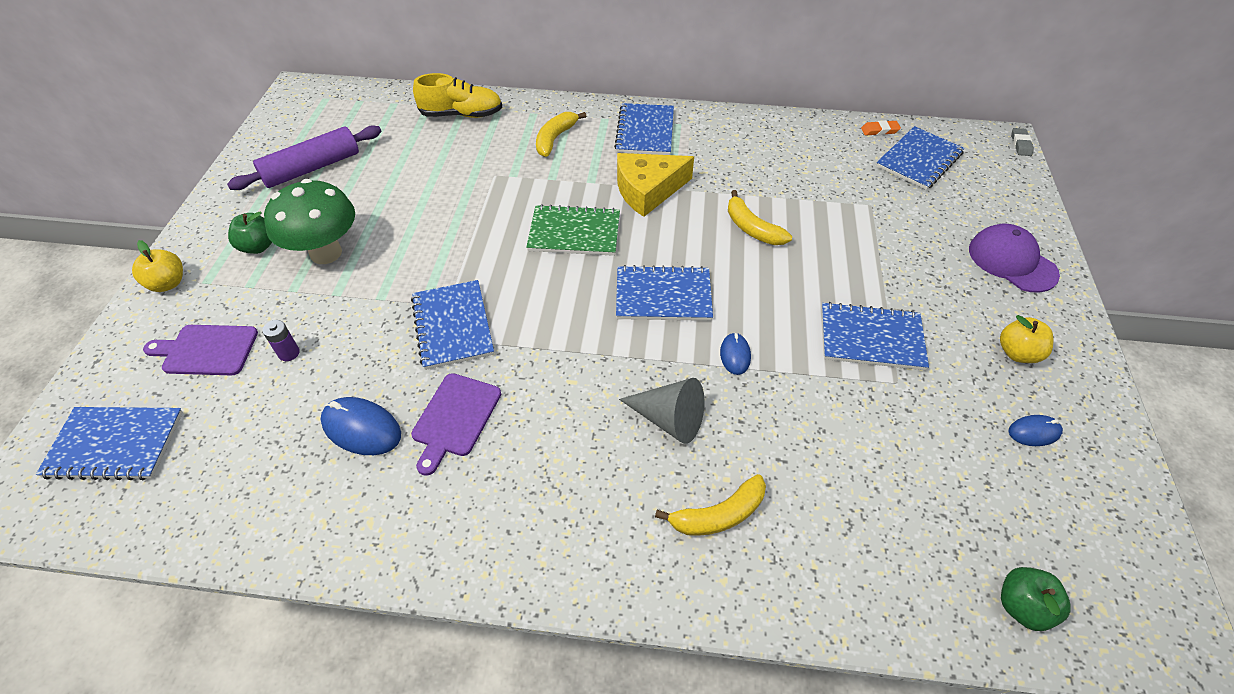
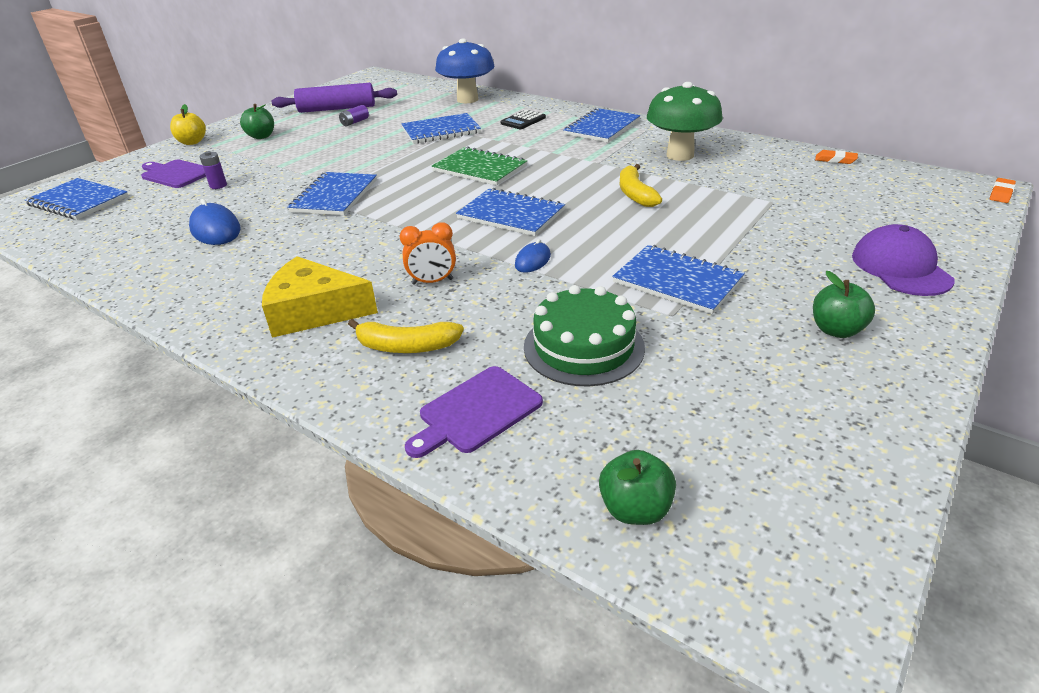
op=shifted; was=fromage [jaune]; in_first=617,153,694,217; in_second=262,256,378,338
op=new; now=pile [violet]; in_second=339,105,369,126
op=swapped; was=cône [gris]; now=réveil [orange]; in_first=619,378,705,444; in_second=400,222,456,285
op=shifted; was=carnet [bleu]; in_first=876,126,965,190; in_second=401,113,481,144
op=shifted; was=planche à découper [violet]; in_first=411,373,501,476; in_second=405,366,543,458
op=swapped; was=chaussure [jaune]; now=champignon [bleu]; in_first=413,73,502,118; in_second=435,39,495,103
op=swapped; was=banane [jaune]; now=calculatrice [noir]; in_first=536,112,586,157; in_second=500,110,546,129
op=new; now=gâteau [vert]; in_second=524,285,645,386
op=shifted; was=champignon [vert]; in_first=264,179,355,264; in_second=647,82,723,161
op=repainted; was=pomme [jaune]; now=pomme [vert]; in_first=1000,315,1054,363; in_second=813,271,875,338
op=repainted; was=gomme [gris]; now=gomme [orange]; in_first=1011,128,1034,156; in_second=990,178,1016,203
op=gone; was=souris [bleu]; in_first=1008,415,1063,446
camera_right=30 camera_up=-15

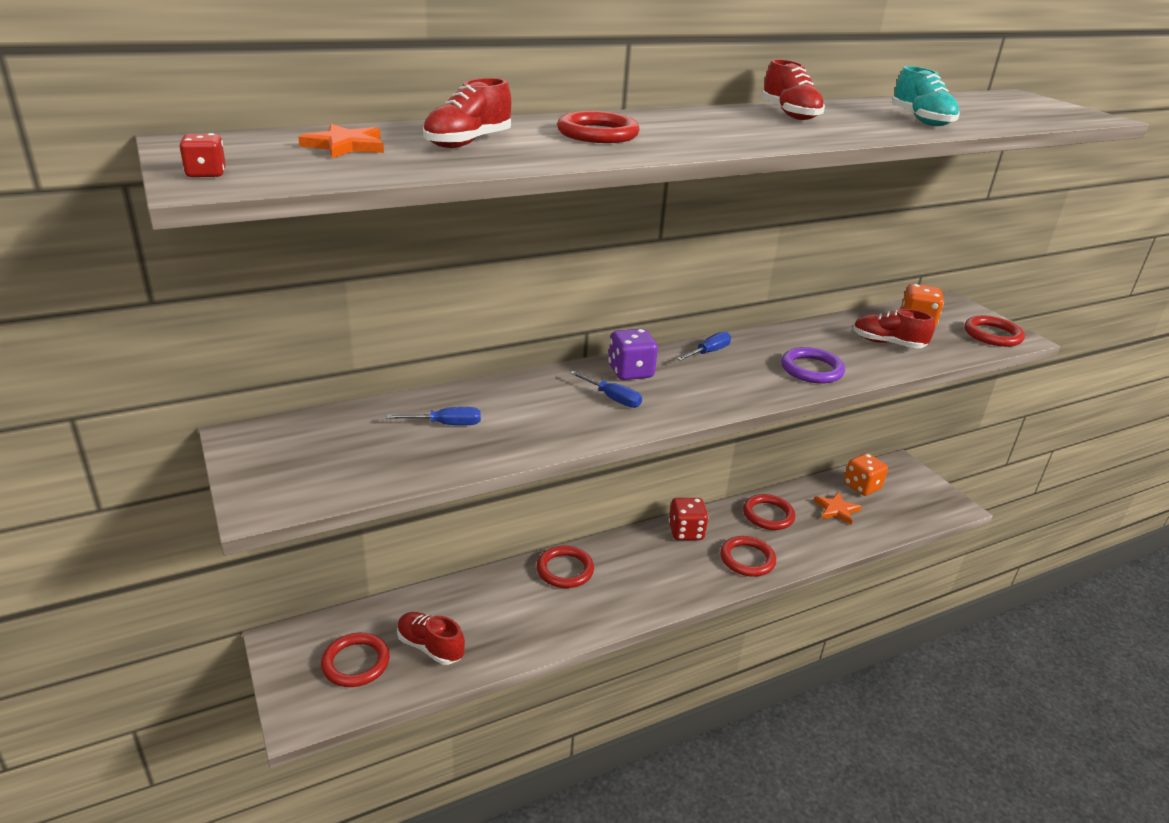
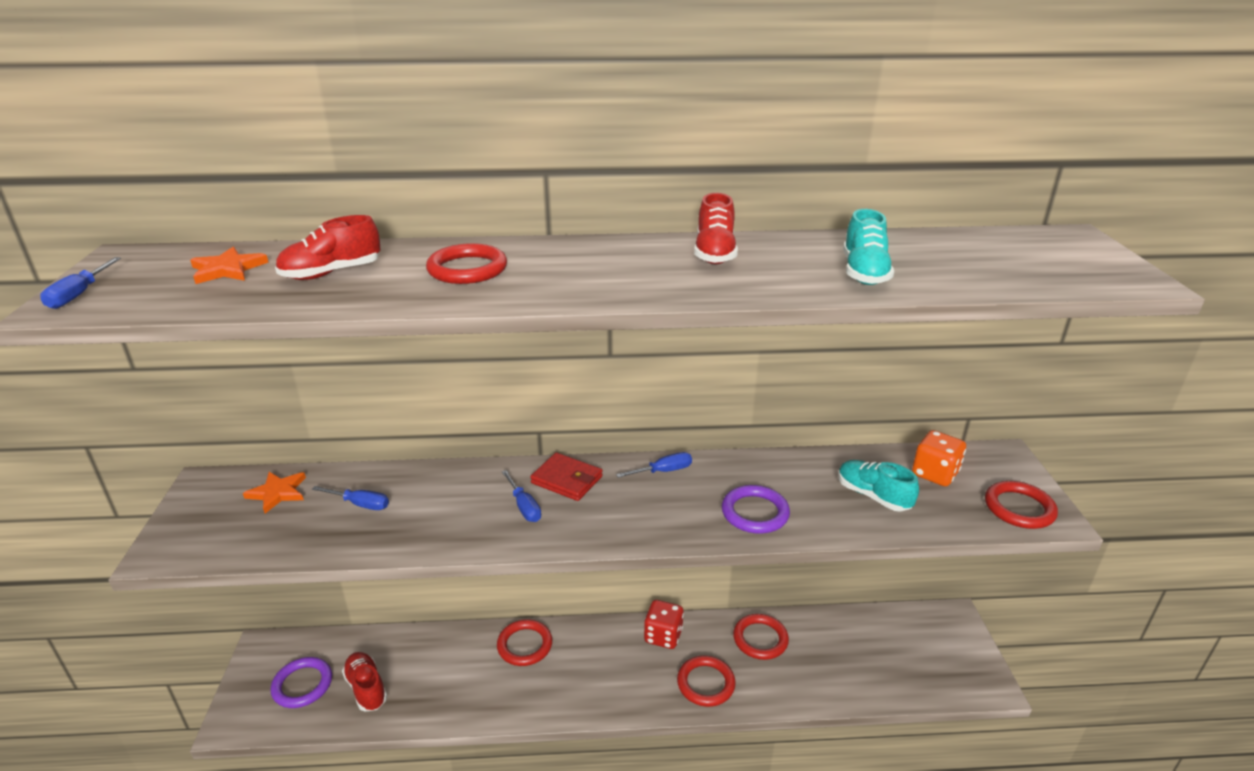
op=swapped; was=dé [rouge]; now=tournevis [bleu]; in_first=179,133,226,178; in_second=40,257,121,309
op=shifted; was=étoile [orange]; in_first=813,492,862,525; in_second=243,472,306,513
op=repainted; was=anneau [rouge]; now=anneau [violet]; in_first=321,633,390,687; in_second=271,657,332,708
op=swapped; was=dé [violet]; now=portefeuille [rouge]; in_first=608,329,658,380; in_second=530,453,603,501
op=repainted; was=chaussure [rouge]; now=chaussure [turquoise]; in_first=853,309,935,348; in_second=838,460,919,512
op=gone; was=dé [orange]; in_first=844,453,888,496
camera_right=25 camera_up=0

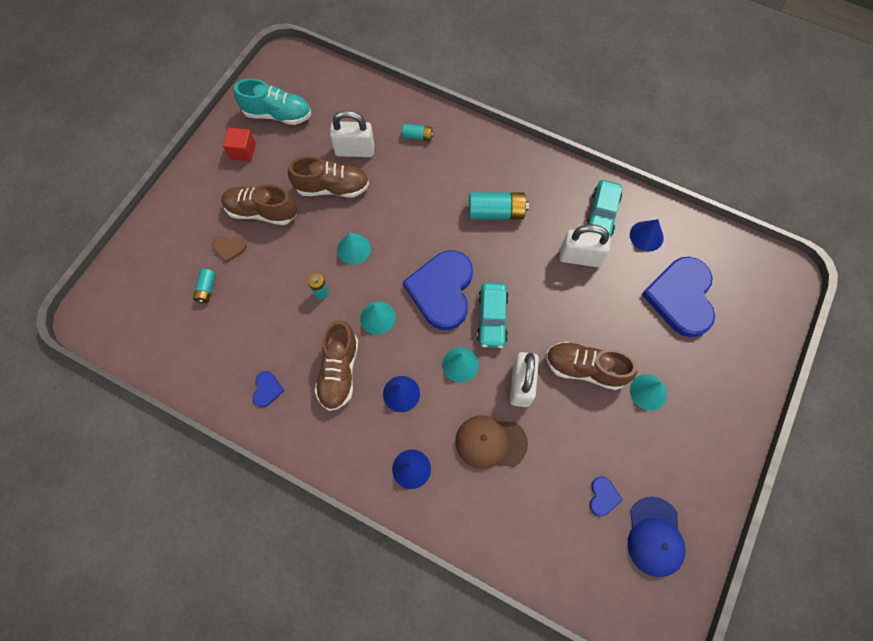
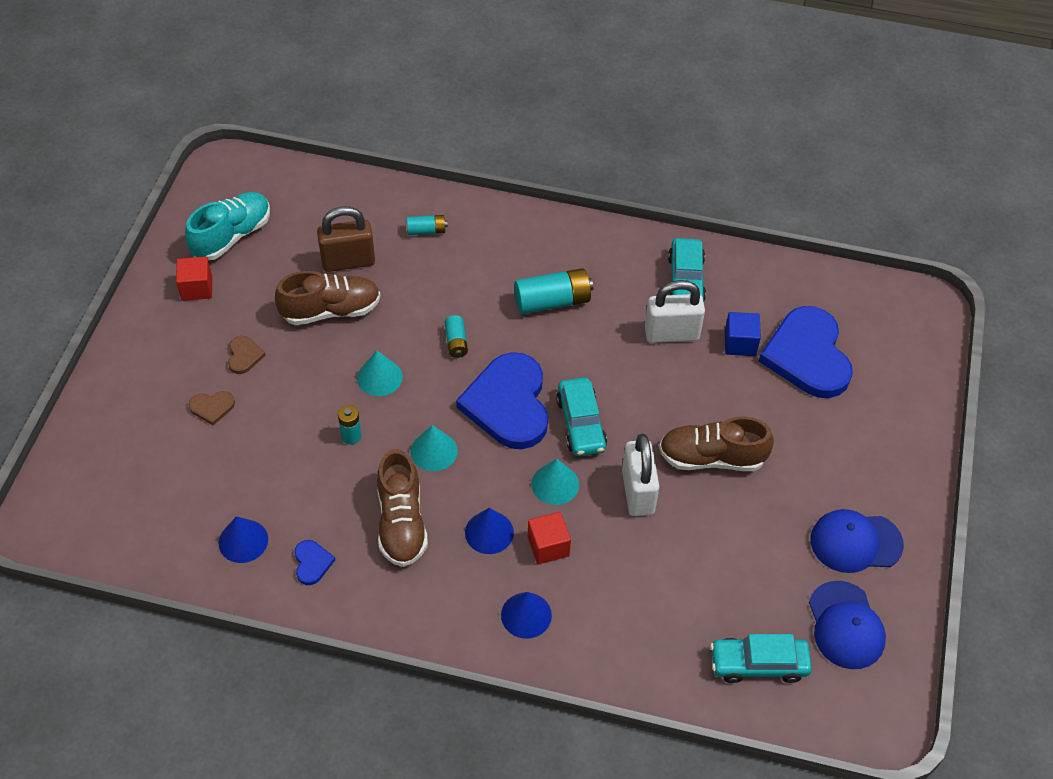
op=rotated; was=chaussure [turquoise]; in_first=234,79,311,125; in_second=185,192,270,261; clockwise=-45
op=shifted; was=cône [bleu]; in_first=630,219,664,251; in_second=219,516,268,563
op=swapped; was=chaussure [marron]; now=cœur [marron]; in_first=221,184,297,225; in_second=228,336,266,374
op=repainted; was=cadenas [blanc]; now=cadenas [marron]; in_first=330,110,374,157; in_second=317,206,375,272
op=shifted; was=pile [turquoise]; in_first=193,269,216,304; in_second=444,315,468,358
op=new; now=cube [rouge]; in_second=528,512,571,564
op=new; now=voiture [turquoise]; in_second=710,634,812,683
op=new; now=cube [bleu]; in_second=725,312,761,356
op=new; now=casquette [bleu]; in_second=811,509,904,573
op=gone; was=casquette [marron]; in_first=455,415,528,469
op=gone; was=cœur [bleu]; in_first=590,477,623,516
op=gone; was=cône [turquoise]; in_first=630,374,667,410
camera_right=-15 camera_up=-15

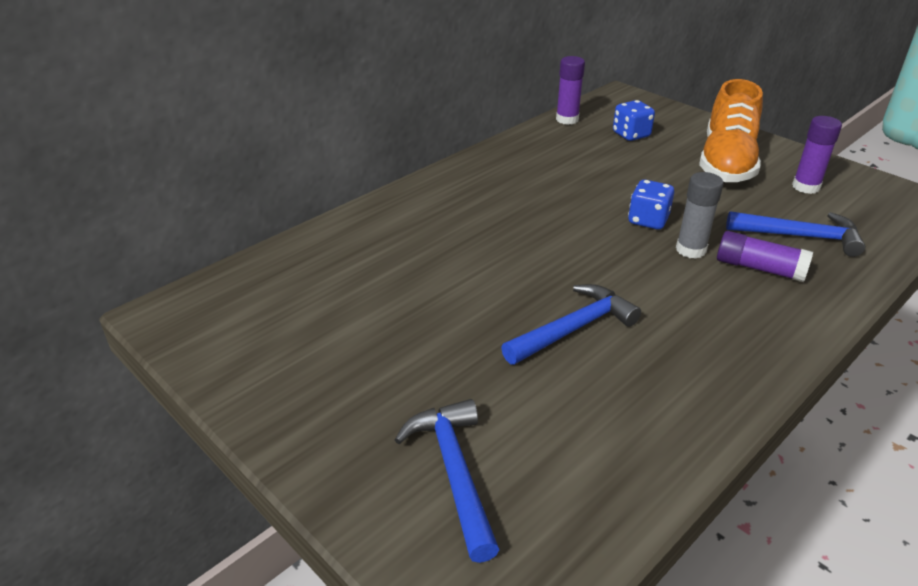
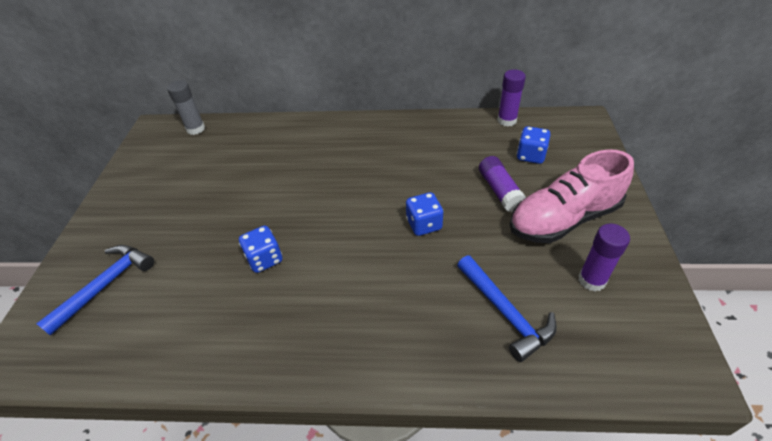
op=shifted; was=bâton de colle [gris]; in_first=676,172,724,259; in_second=167,81,205,135
op=swapped; was=marteau [bleu]; now=dé [bleu]; in_first=501,284,641,365; in_second=239,226,282,273
op=shifted; was=bâton de colle [violet]; in_first=717,231,813,282; in_second=479,156,526,212
op=repainted; was=chaussure [orange]; now=chaussure [rose]; in_first=699,79,763,182; in_second=510,150,634,243
camera_right=50 camera_up=10

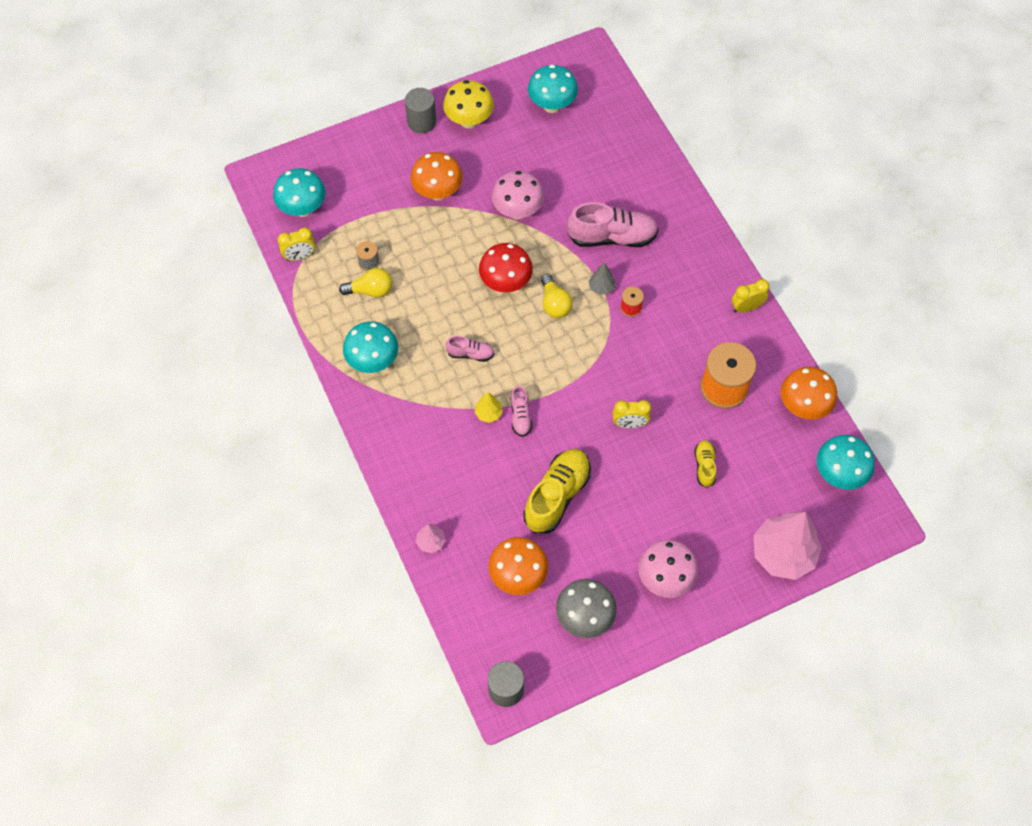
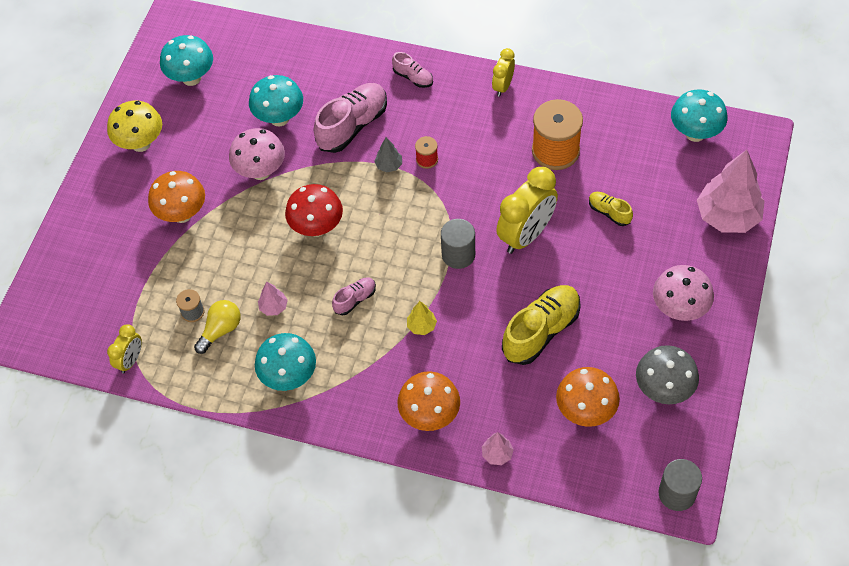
op=shifted; was=champignon [turquoise]; in_first=273,168,326,217; in_second=249,75,303,126
op=new; now=arbre [rose]; in_second=258,282,288,316
op=shifted; was=chaussure [rose]; in_first=510,386,532,437; in_second=392,52,433,88
op=shifted; was=champignon [orange]; in_first=781,367,837,420; in_second=398,371,460,431
op=shifted; was=cylindre [gris]; in_first=405,88,436,133; in_second=441,219,475,269
op=scaled; was=réveil [jaune]; in_first=613,400,651,428; in_second=496,167,558,254; ratio=1.85
op=rotated; was=chaussure [jaune]; in_first=523,449,591,533; in_second=502,285,581,365; clockwise=60
op=gone; was=ampoule [jaune]; in_first=541,274,573,318
camera_right=-45 camera_up=-5

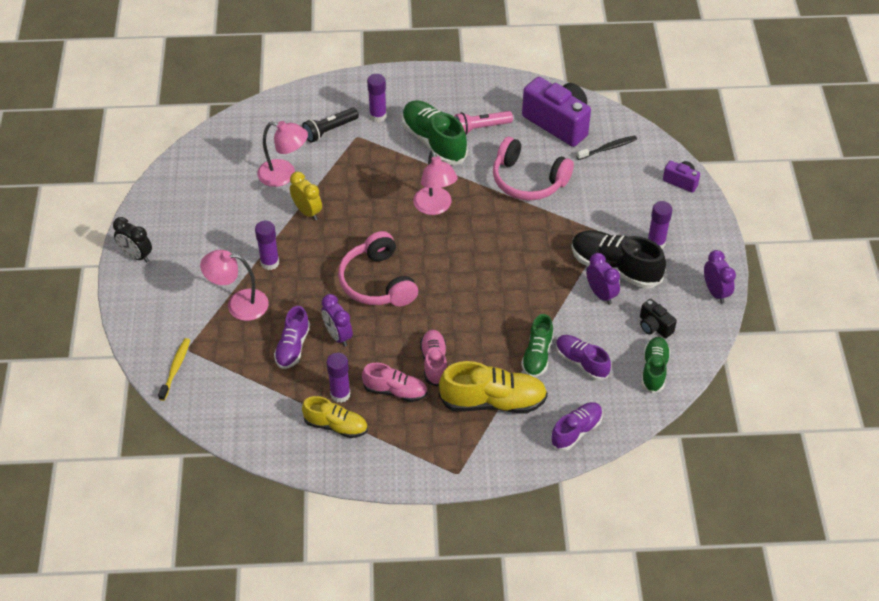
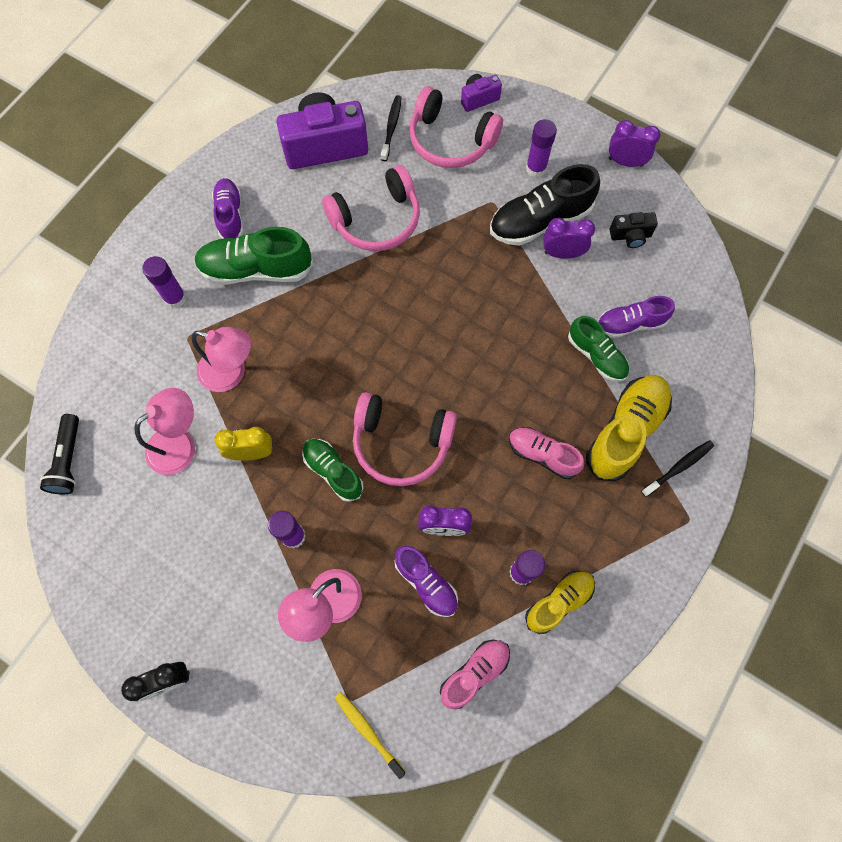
op=shifted; was=lampe de poche [noir]; in_first=302,108,359,143; in_second=40,414,79,494
op=shifted; was=lampe [rose]; in_first=413,151,458,215; in_second=192,327,251,392
op=shifted; was=chaussure [violet]; in_first=550,402,603,451; in_second=212,178,244,239
op=shifted; was=chaussure [vert]; in_first=641,337,671,394; in_second=302,439,364,502
op=new; now=casque audio [rose]; in_second=409,86,503,168
op=shifted; was=chaussure [rose]; in_first=362,363,427,402; in_second=440,640,510,709
op=new; now=brosse à dents [noir]; in_second=641,440,714,497
op=gone; was=lampe de poche [rose]; in_first=454,111,513,135
camera_right=-55 camera_up=20

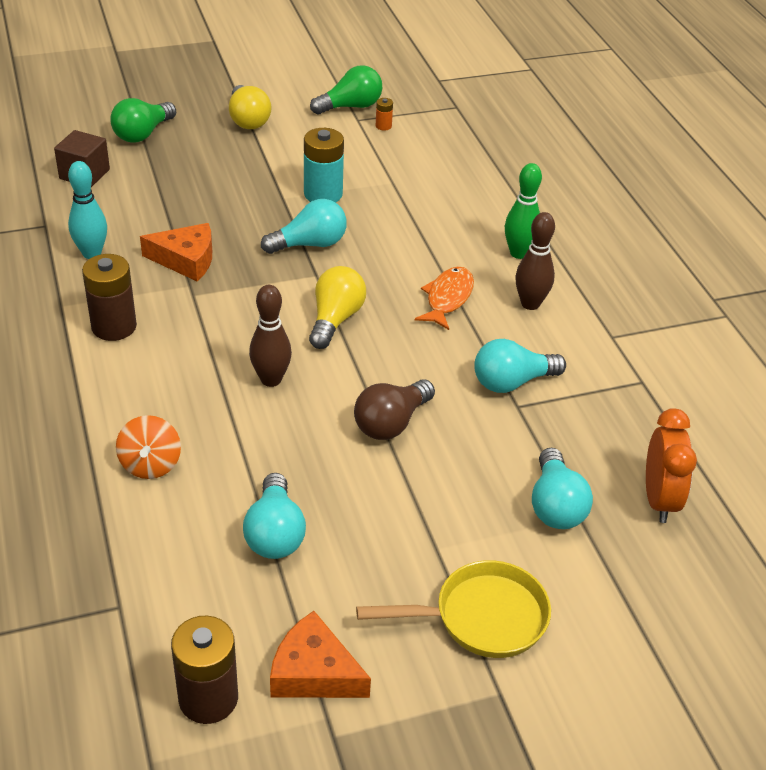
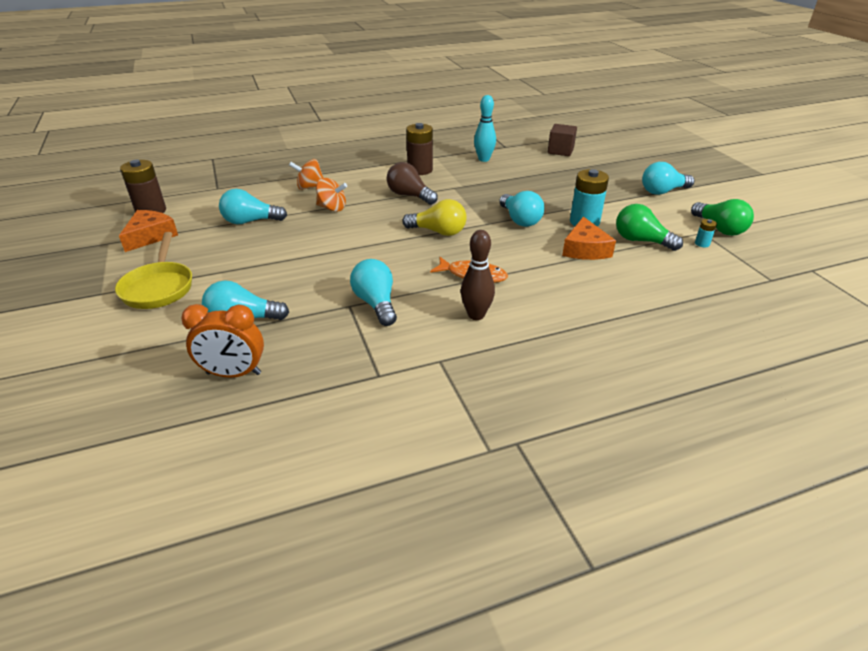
op=new; now=toupie [orange]; in_second=316,178,347,212
op=shifted; was=ampoule [marron]; in_first=354,379,435,440; in_second=387,162,438,205
op=shifted; was=fromage [orange]; in_first=140,223,212,281; in_second=562,216,616,260
op=shifted; was=ampoule [vert]; in_first=110,98,176,143; in_second=616,204,683,251
op=repainted; was=ampoule [jaune]; now=ampoule [turquoise]; in_first=229,85,271,129; in_second=642,162,694,195
op=repainted; was=pile [orange]; now=pile [turquoise]; in_first=376,98,393,131; in_second=695,219,717,247
op=gone; was=quille [marron]; in_first=249,285,292,387
op=gone; was=quille [vert]; in_first=505,163,542,259
camera_right=90 camera_up=-5

